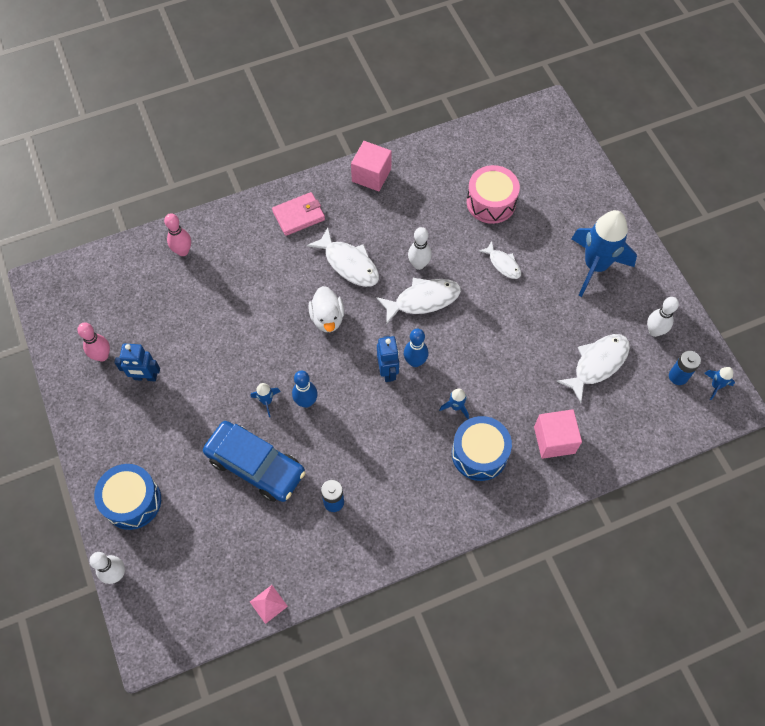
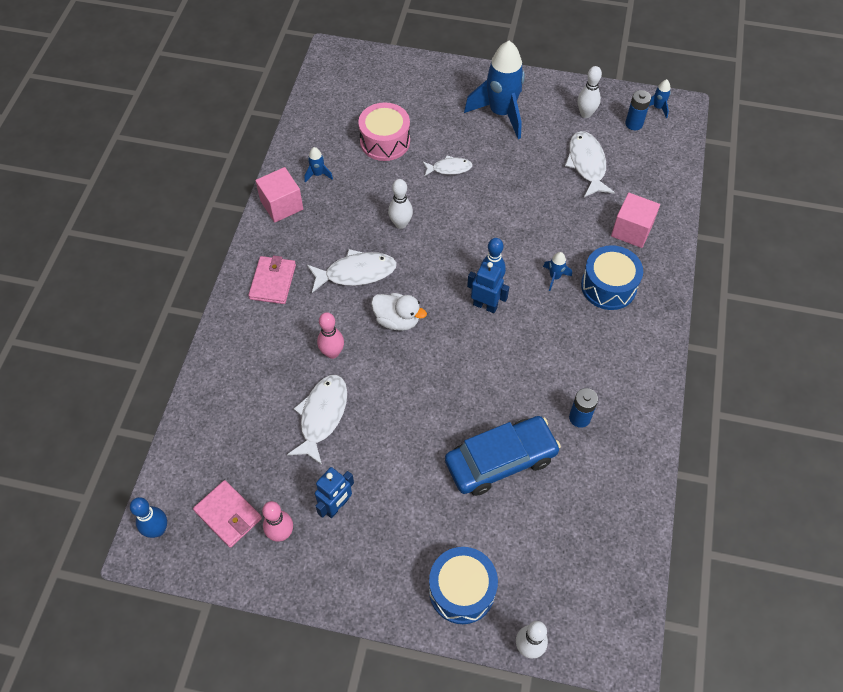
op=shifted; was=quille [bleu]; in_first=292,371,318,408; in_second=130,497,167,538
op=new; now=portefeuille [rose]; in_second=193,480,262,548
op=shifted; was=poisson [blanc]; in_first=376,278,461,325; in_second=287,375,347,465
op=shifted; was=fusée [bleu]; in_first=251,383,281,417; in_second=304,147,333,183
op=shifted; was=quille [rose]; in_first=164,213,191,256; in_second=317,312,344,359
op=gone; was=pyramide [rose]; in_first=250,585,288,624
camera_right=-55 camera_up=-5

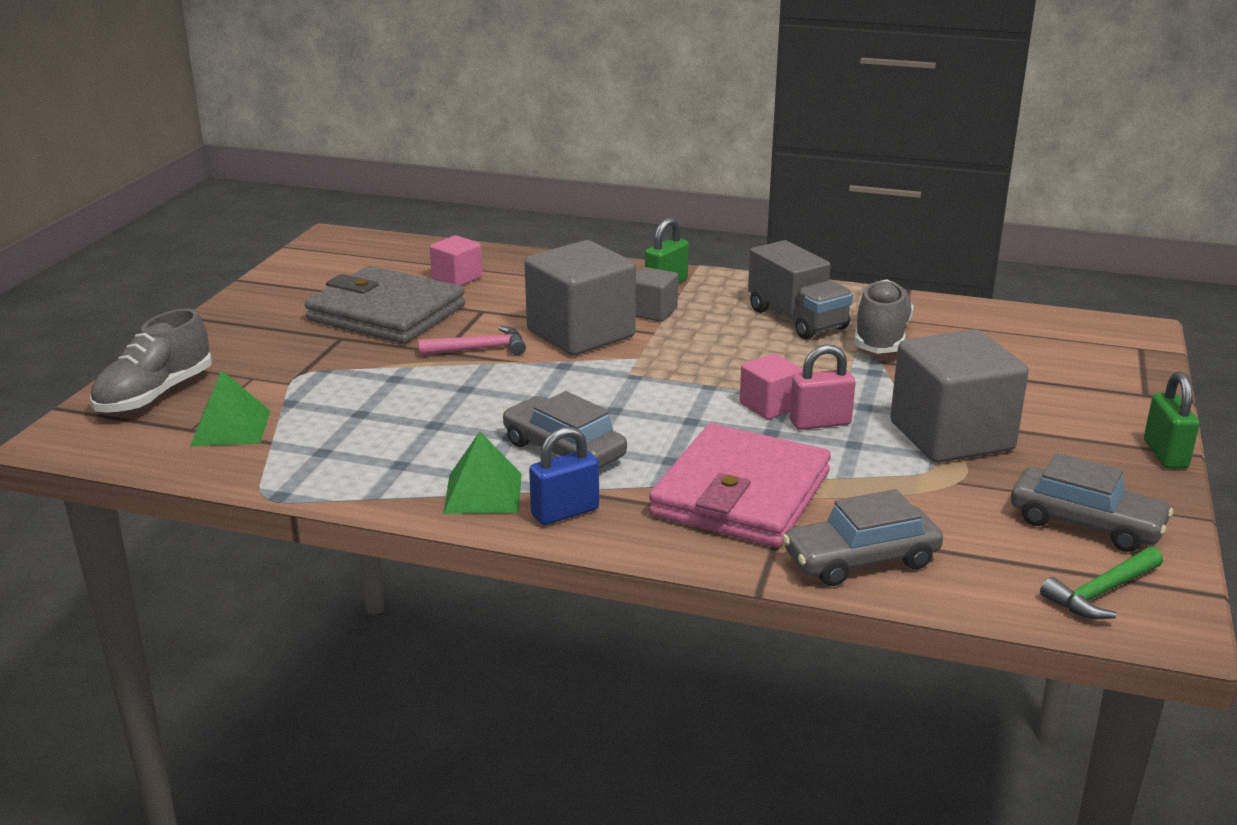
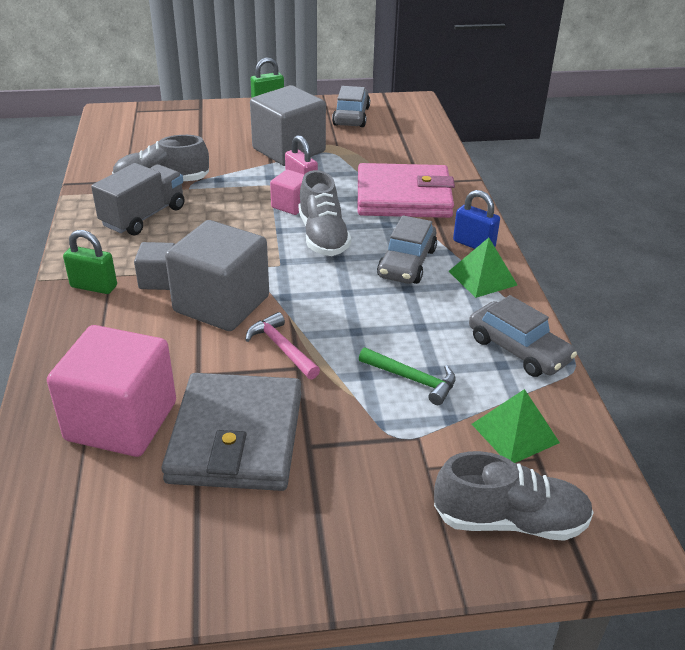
op=scaled; was=cube [rose]; in_first=430,235,482,286; in_second=47,325,176,457; ratio=1.99
op=new; now=chaussure [gris]; in_second=299,170,351,256
op=shifted; was=marteau [vert]; in_first=1040,547,1163,619; in_second=359,347,455,405
op=shifted; was=voiture [gris]; in_first=782,489,943,586; in_second=469,295,577,377
camera_right=-115 camera_up=10

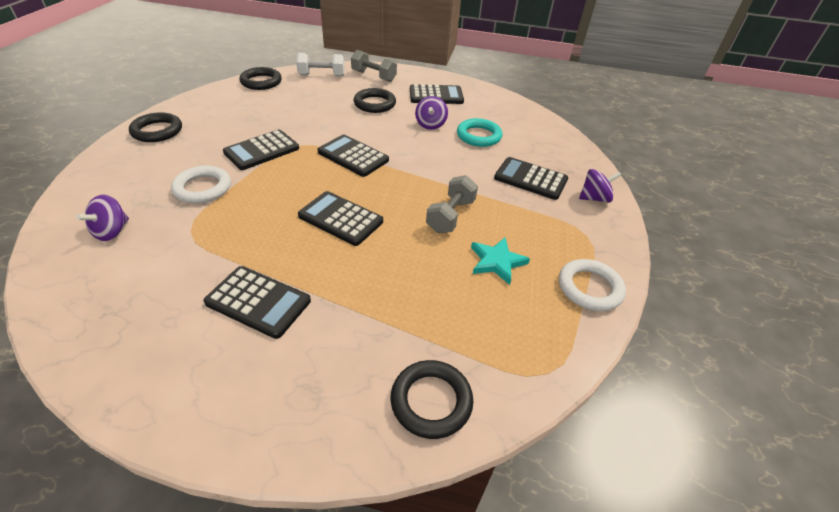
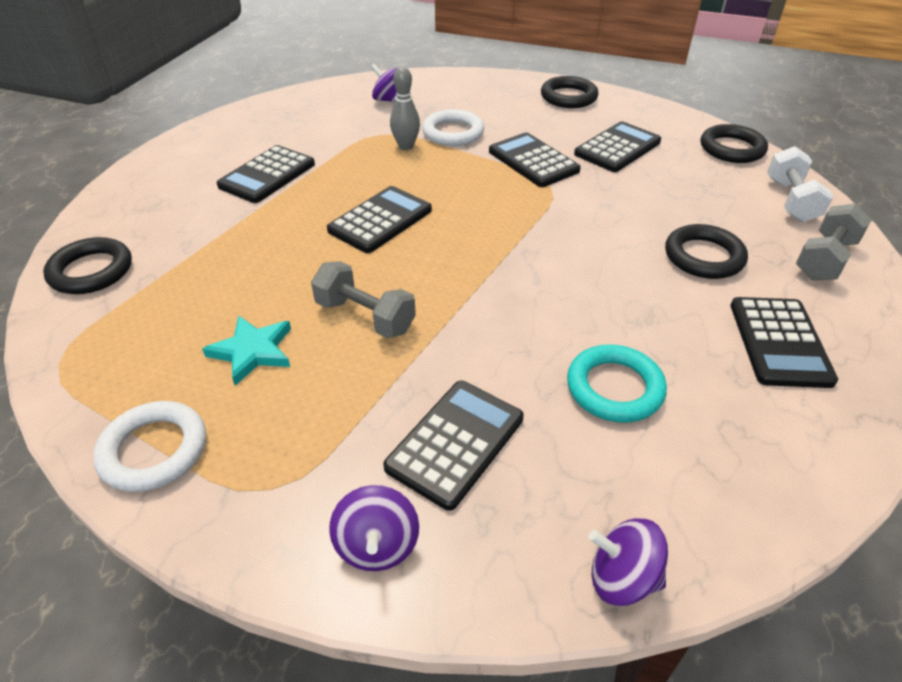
op=new; now=quille [gris]; in_second=390,66,420,150
op=shifted; was=calculatrice [noir]; in_first=317,134,389,177; in_second=574,121,661,172
op=shifted; was=toupie [violet]; in_first=415,96,448,130; in_second=589,518,668,606
camera_right=100 camera_up=0

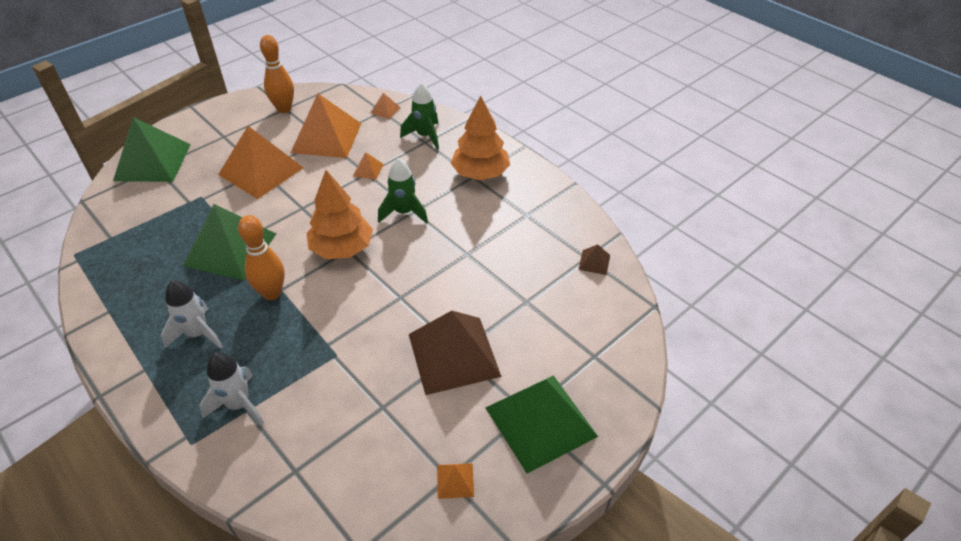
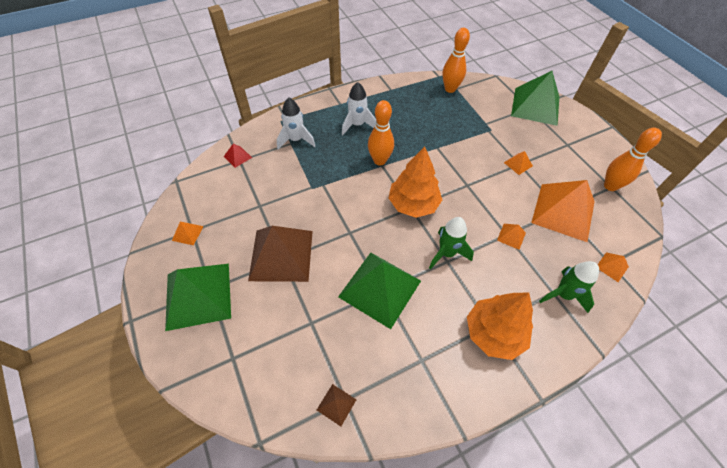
op=new; now=pyramide [rouge]; in_second=224,144,252,168
op=shifted; was=pyramide [vert]; in_first=183,204,276,280; in_second=338,253,421,329
op=new; now=quille [orange]; in_second=442,28,470,93
op=scaled; was=pyramide [orange]; in_first=218,126,304,199; in_second=504,151,533,175; ratio=0.41
camera_right=105 camera_up=10

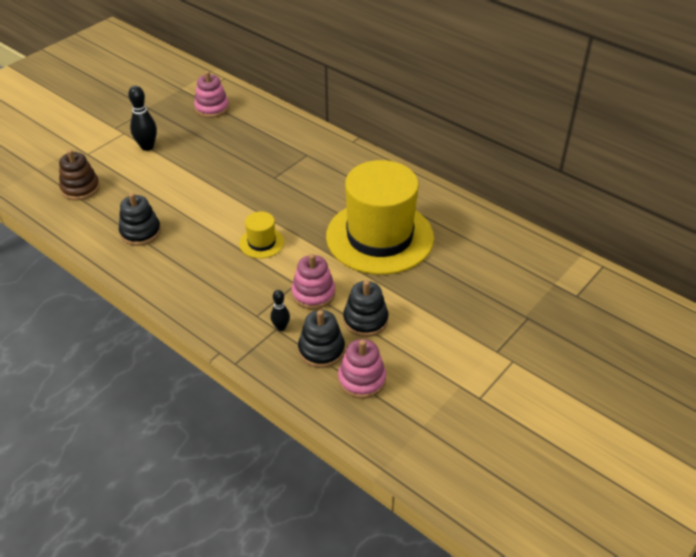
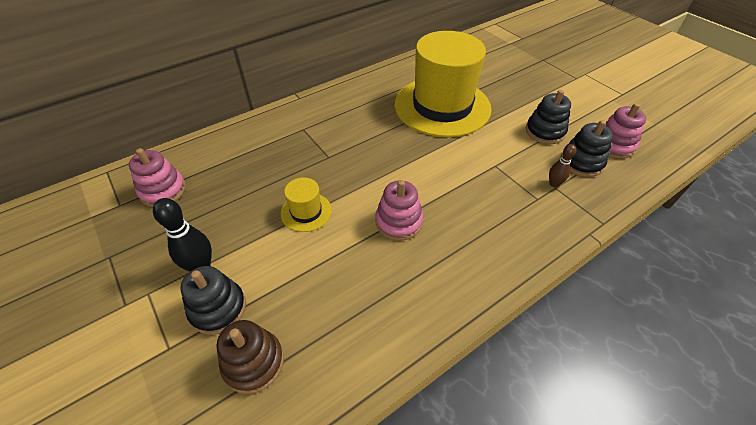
op=shifted; was=jouet à empiler [noir]; in_first=119,193,161,246; in_second=181,266,246,335
op=shifted; was=chapeau [jaune]; in_first=239,211,284,258; in_second=281,177,332,232
op=shifted; was=jouet à empiler [rose]; in_first=291,254,335,309; in_second=375,180,423,241
op=repainted; was=quille [noir]; now=quille [marron]; in_first=271,290,290,331; in_second=549,144,577,187
camera_right=-75 camera_up=5

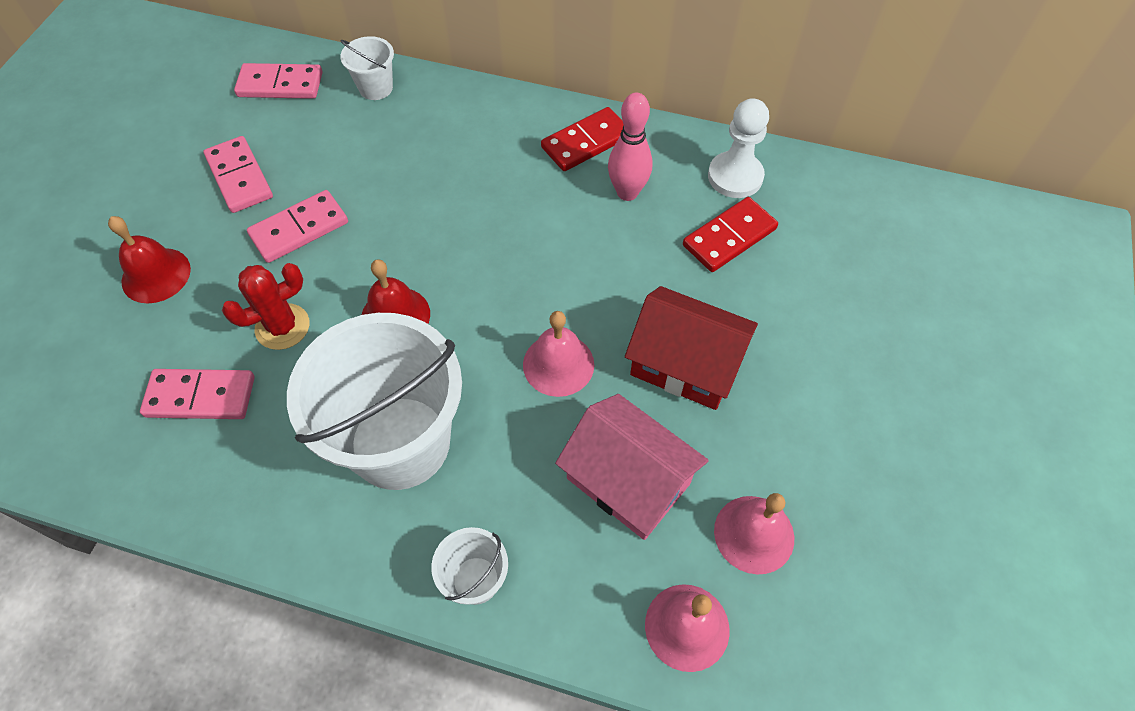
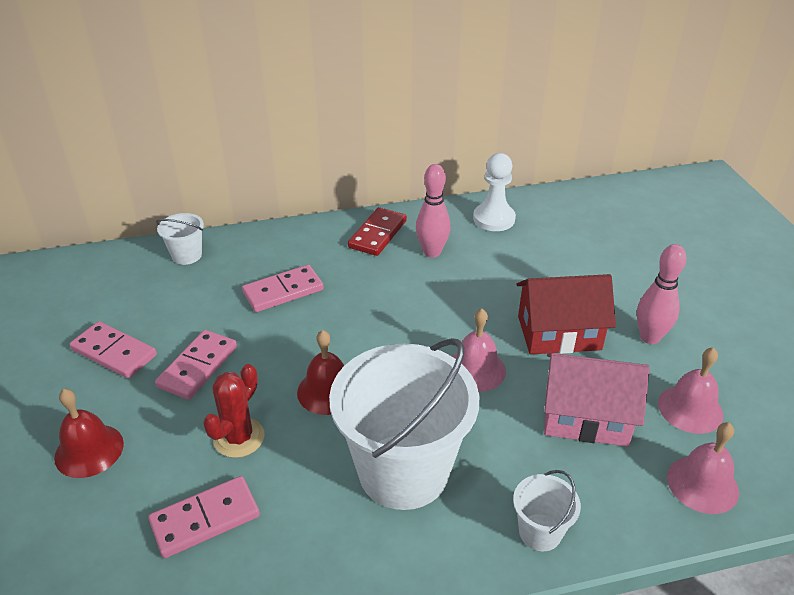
op=shifted; was=domino [rose]; in_first=234,63,323,99; in_second=242,265,324,312
op=new; now=quille [rose]; in_second=637,244,687,344
op=gone; was=domino [rouge]; in_first=683,197,778,272
camera_right=-30 camera_up=-20

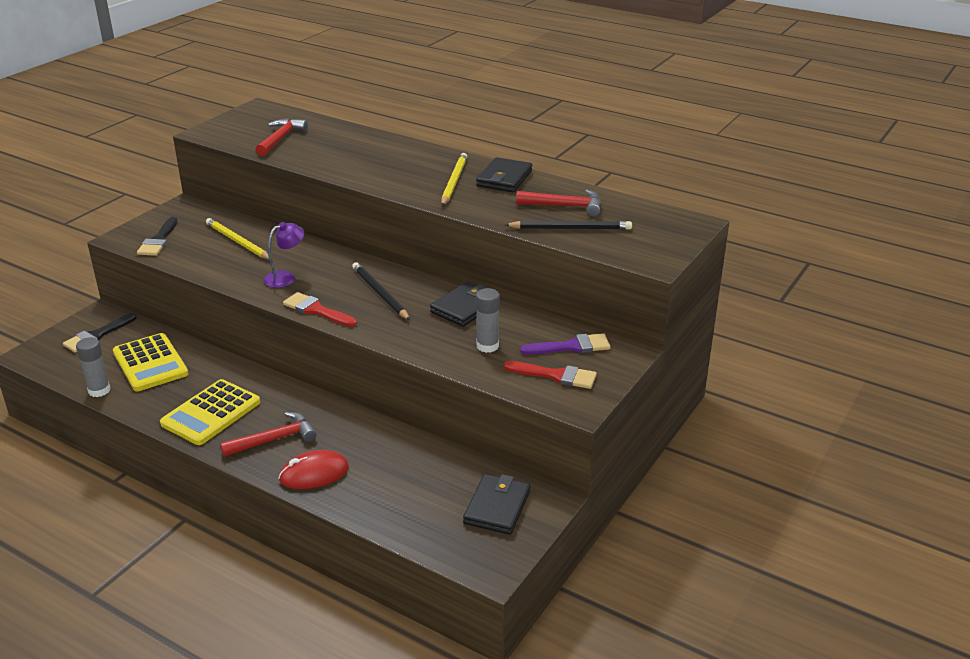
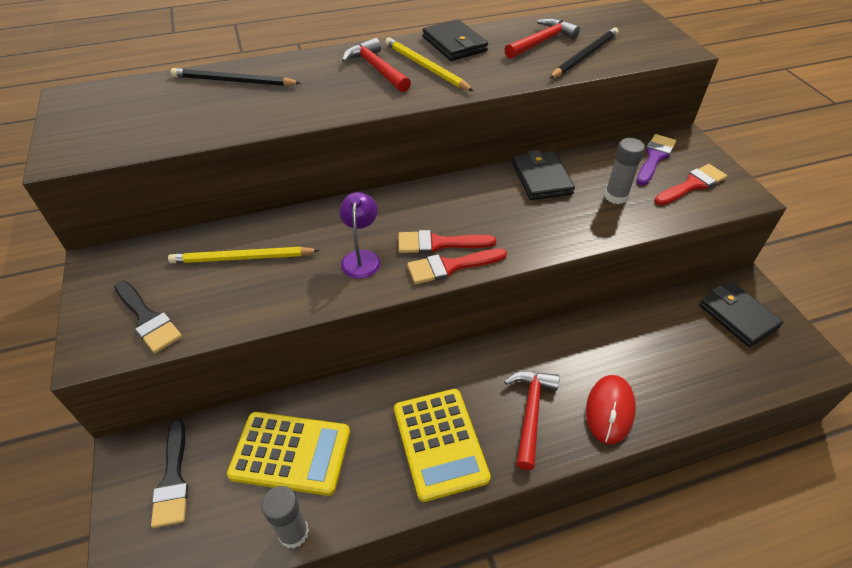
op=shifted; was=crayon [noir]; in_first=352,262,410,320; in_second=171,68,301,86
op=shifted; was=marteau [rouge]; in_first=256,118,308,156; in_second=342,38,411,92
op=new; now=pinceau [rouge]; in_second=399,230,496,254
camera_right=-50 camera_up=15

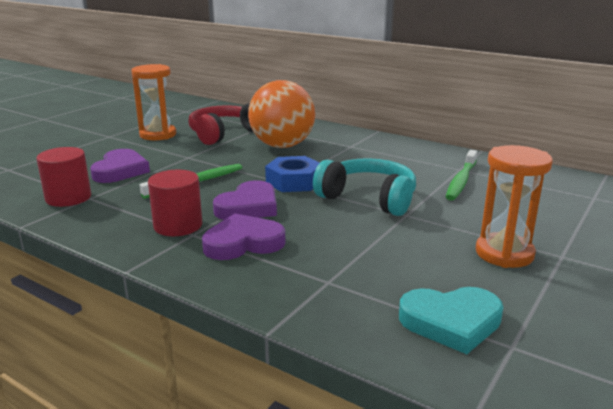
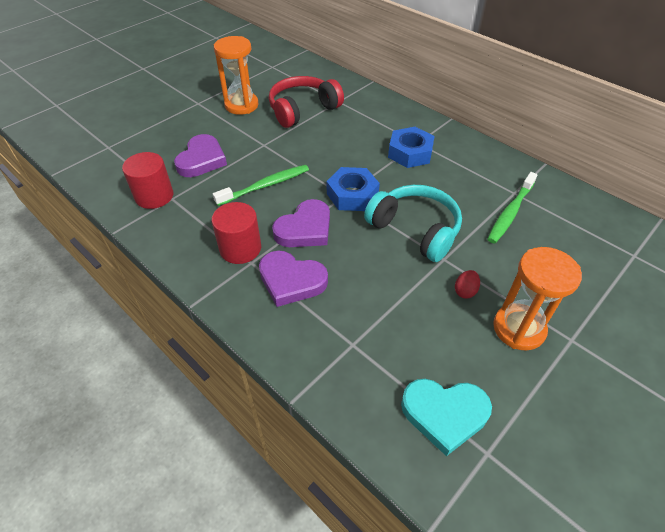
op=rotated; was=cœur [violet]; in_first=202,213,285,260; in_second=259,251,328,307; clockwise=-150
op=new; now=écrou [bleu]; in_second=388,127,434,168
op=new; now=œuf [rouge]; in_second=455,270,480,299
op=gone; was=balle [orange]; in_first=248,80,315,148
camera_right=10 camera_up=25

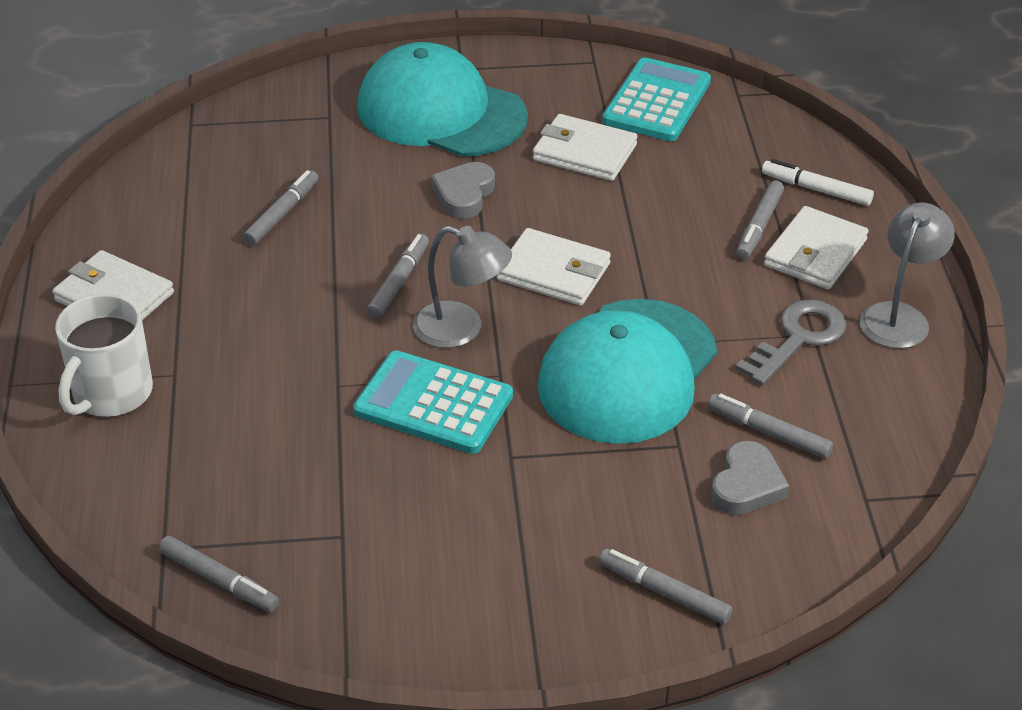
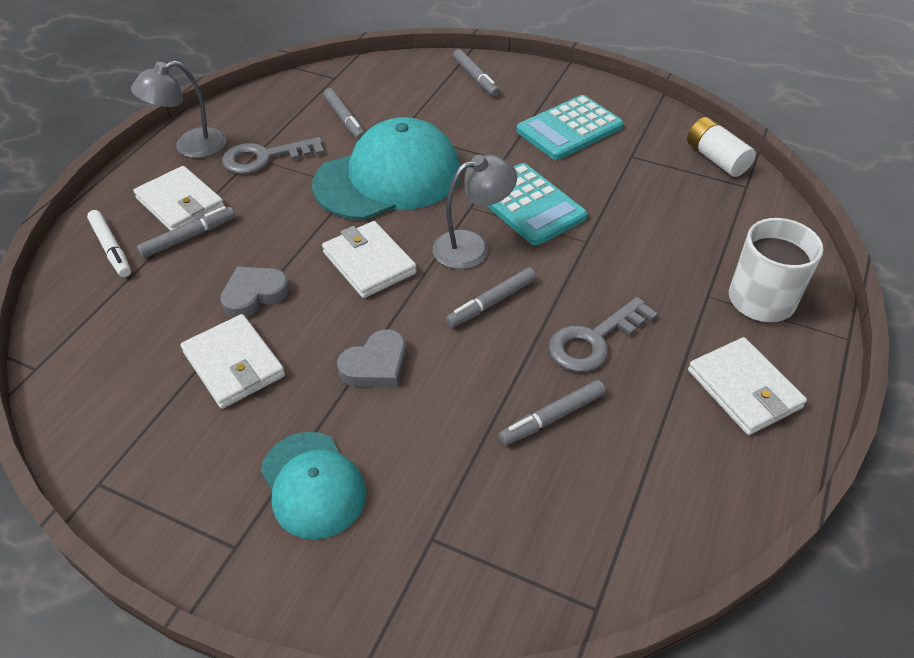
op=rotated; was=portefeuille [blanc]; in_first=764,206,869,290; in_second=133,166,224,231; clockwise=75
op=shifted; was=cœur [gris]; in_first=711,441,789,515; in_second=220,267,290,318
op=scaled; was=casquette [turquoise]; in_first=357,42,528,157; in_second=261,432,366,539; ratio=0.59
op=rotated; was=lampe [gris]; in_first=413,226,512,348; in_second=433,155,517,269; clockwise=105
op=shifted; was=calculatrice [turquoise]; in_first=602,57,711,141; in_second=516,95,624,160
op=new; now=clé [gris]; in_second=549,297,658,372
op=swapped; was=feutre [gris]; now=pile [blanc]; in_first=159,536,279,612; in_second=687,117,756,177
camera_right=-150 camera_up=5

